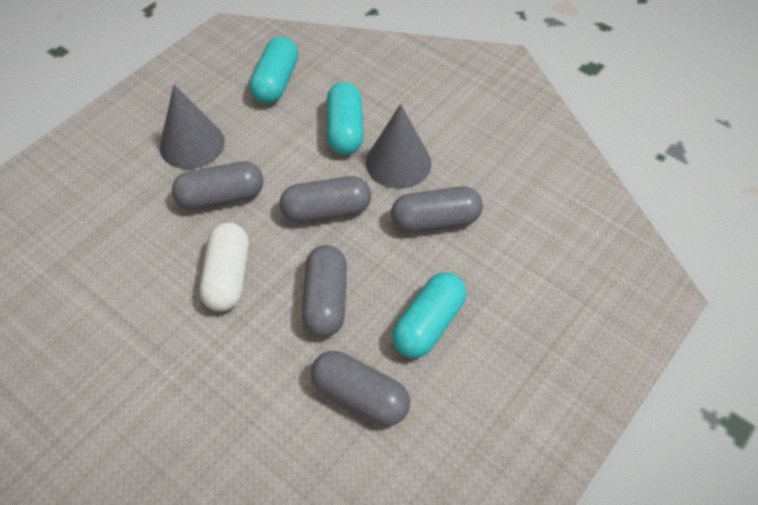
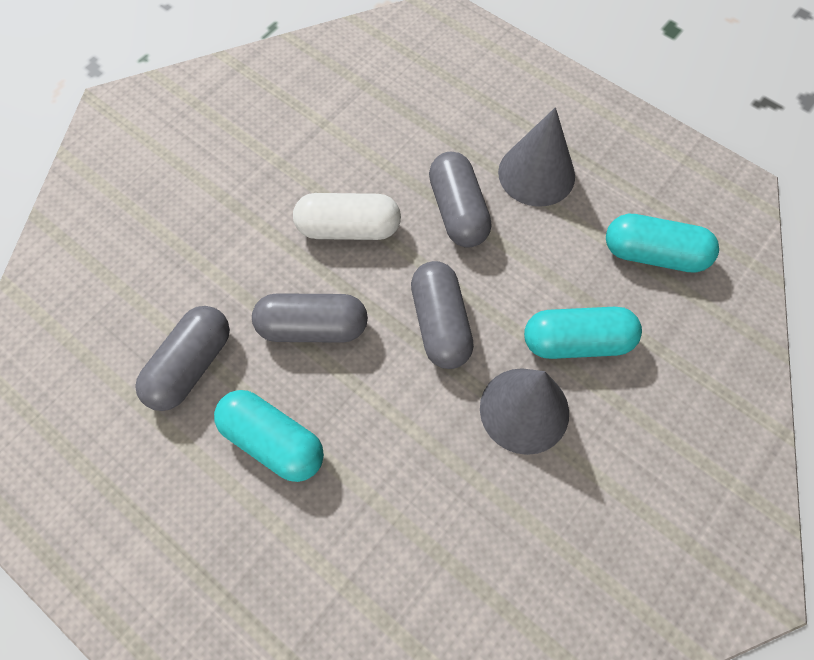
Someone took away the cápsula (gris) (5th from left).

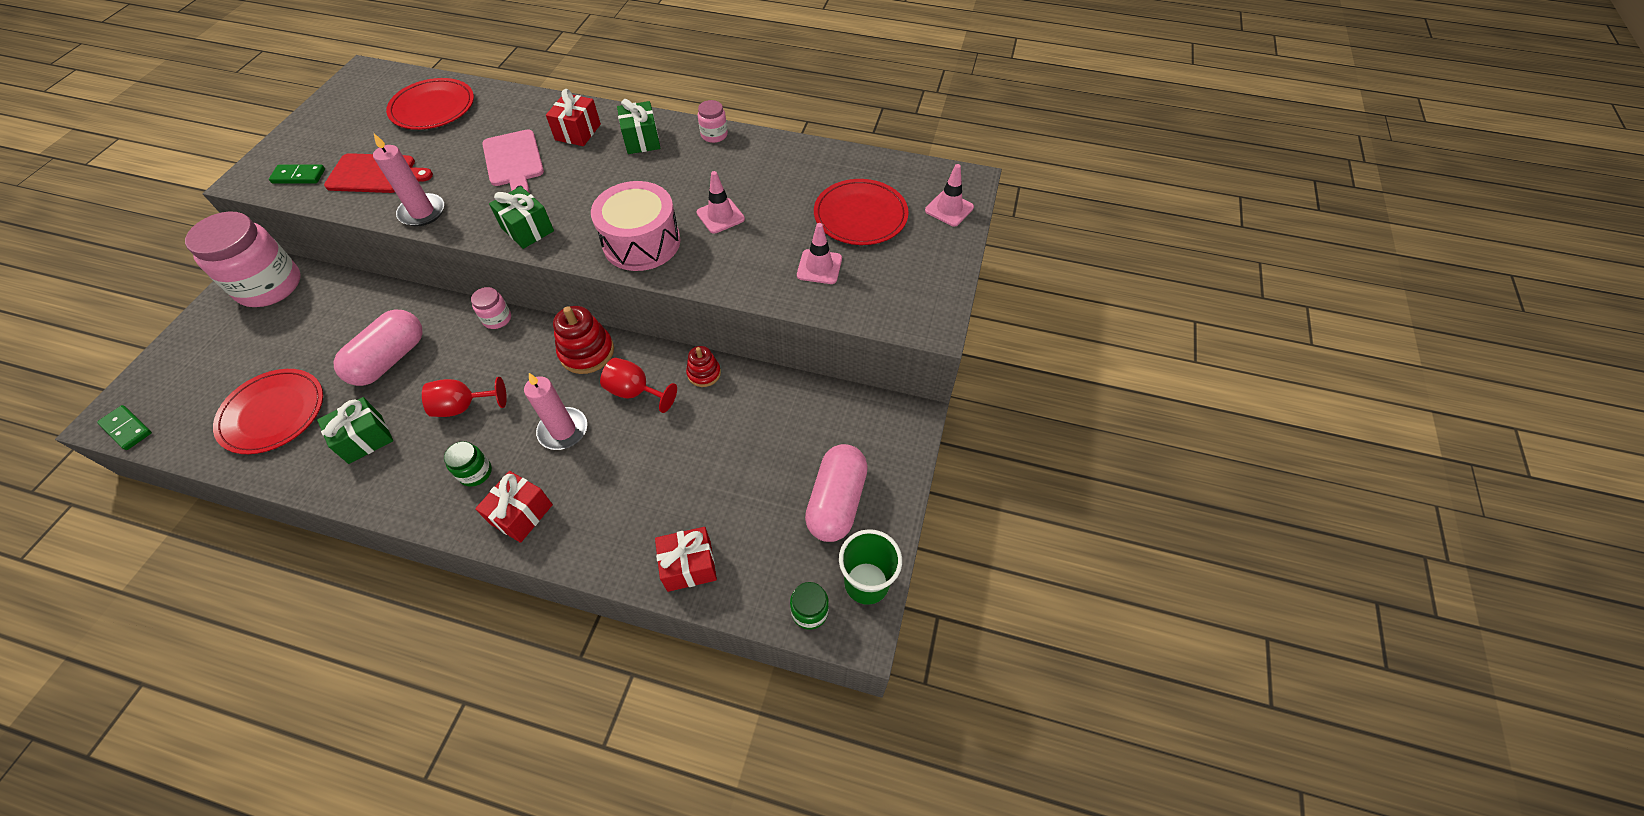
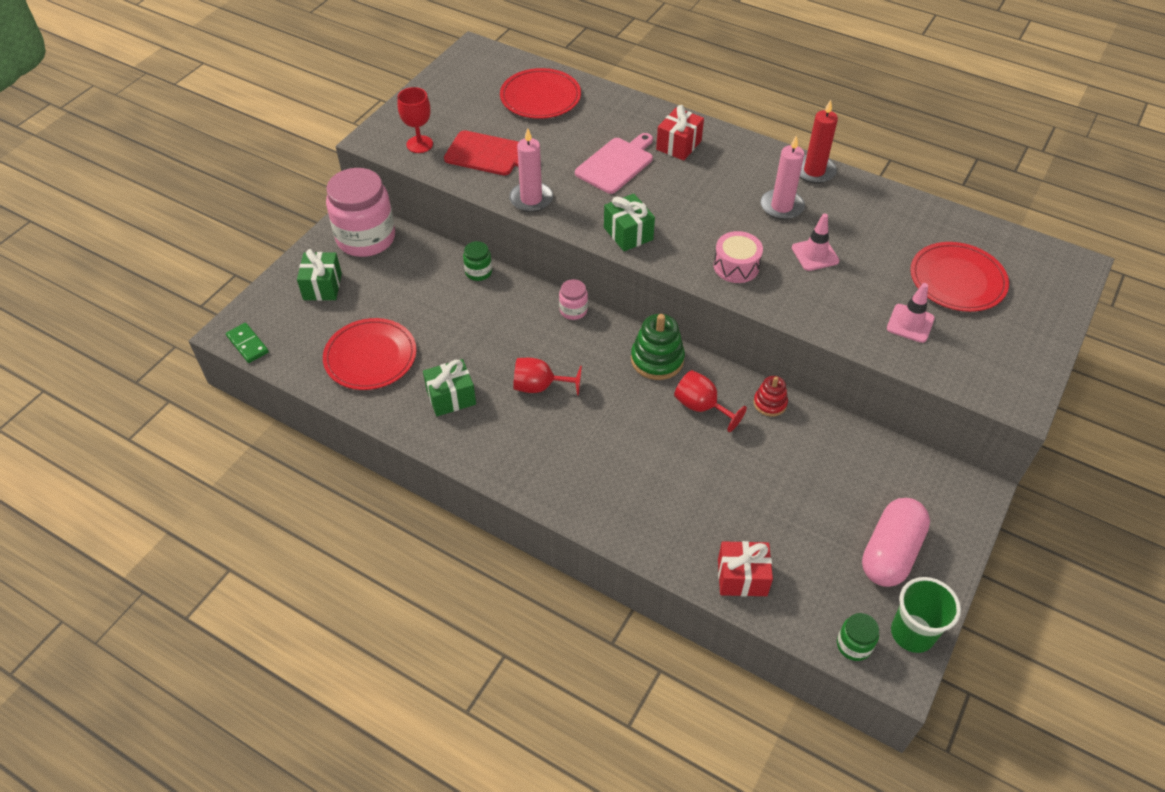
Someone carried the regalo (verde) (3rd from left in the first image).
Someone swapped the tarro (rosa) (3rd from left) for the vela (rojo).
Someone rotated the tabla de cortar (rosa) by 135 degrees counterclockwise.
Someone took away the cono de tráfico (rosa) (3rd from left).
Someone swapped the ficha de dominó (verde) (2nd from left) for the copa (rojo) (1st from left).
Someone scaled the tambor (rosa) by 0.61.
Someone repainted the juguete apilable (rojo) (1st from left), which became the juguete apilable (verde).
Someone took away the cápsula (rosa) (1st from left).
Someone carried the vela (rosa) (2nd from left).
Someone carried the tarro (verde) (1st from left).
Someone took away the regalo (rojo) (1st from left).

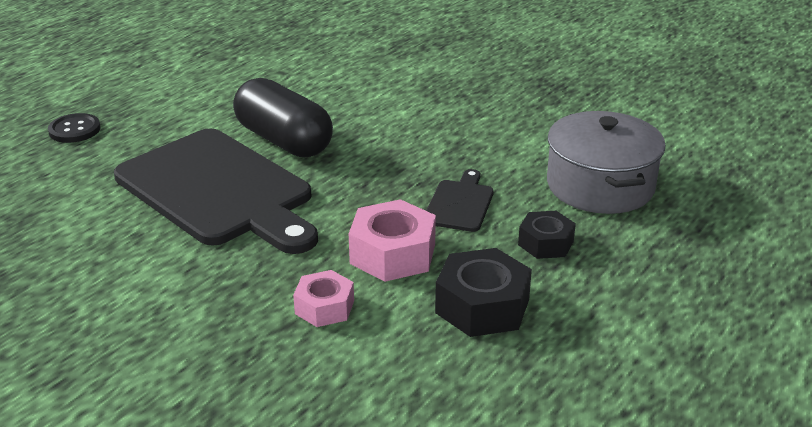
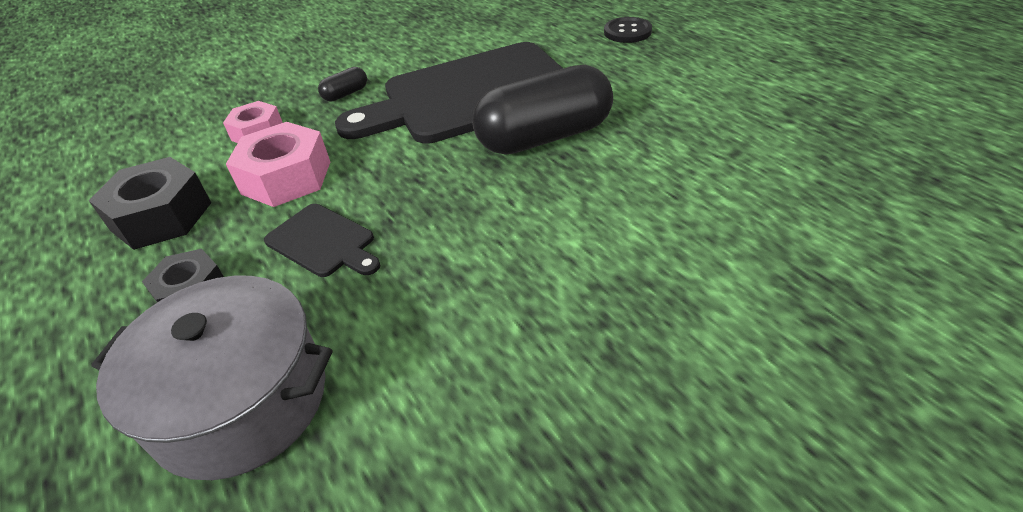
Someone put down the cápsula (negro) (1st from left).

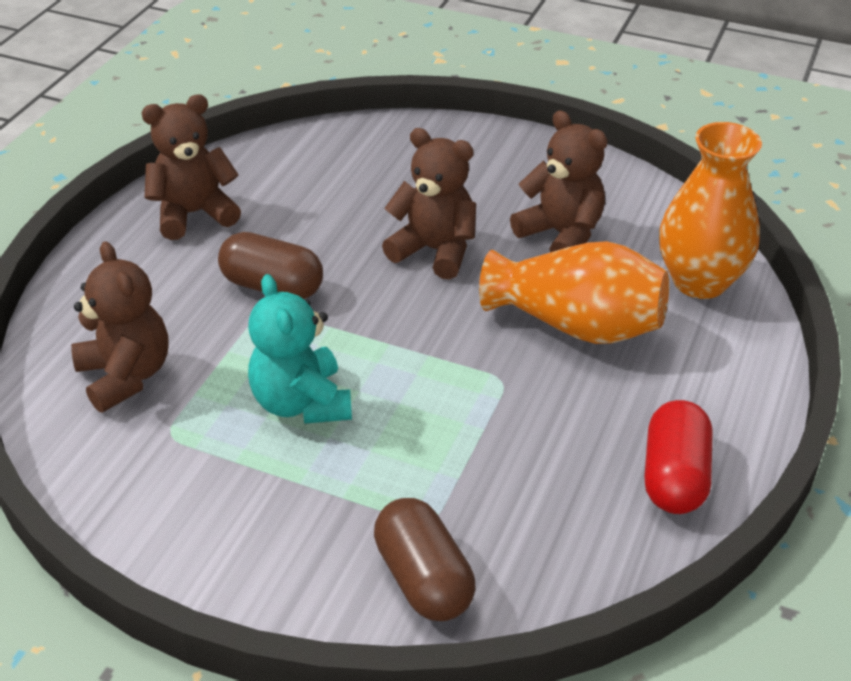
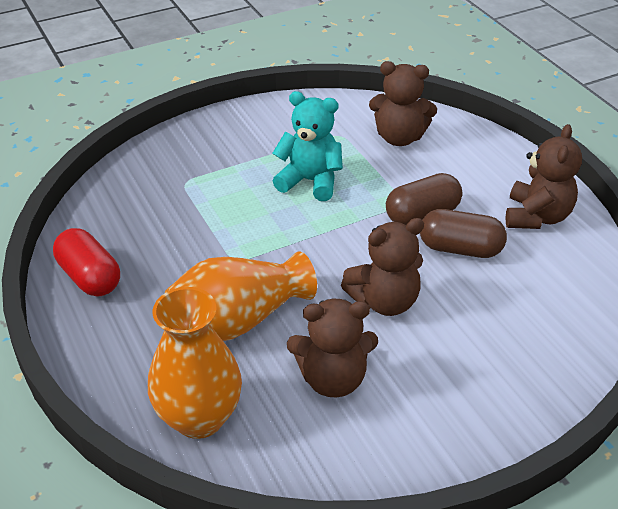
Someone carried the cápsula (marrón) (2nd from left).

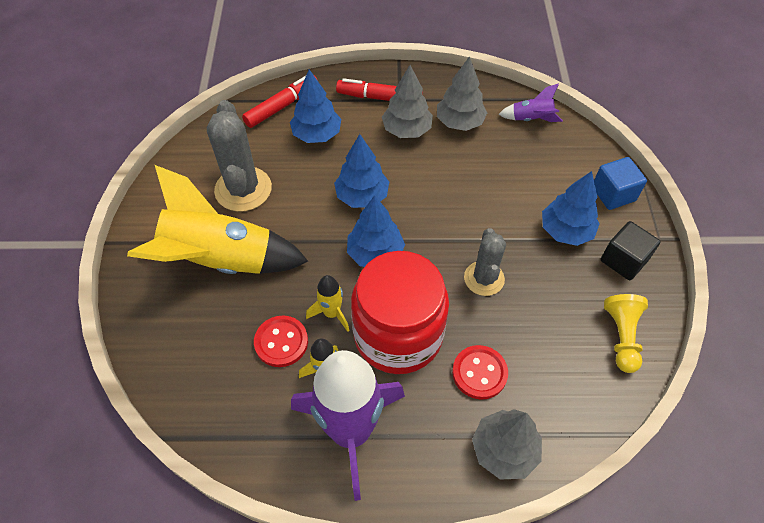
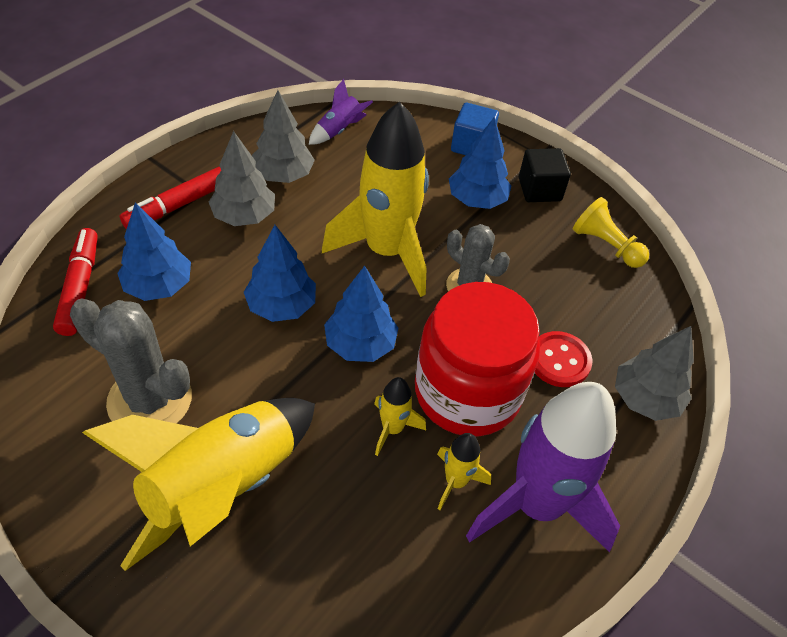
Someone took away the botón (rojo) (1st from left).
Someone put down the cohete (amarillo) (2nd from left).

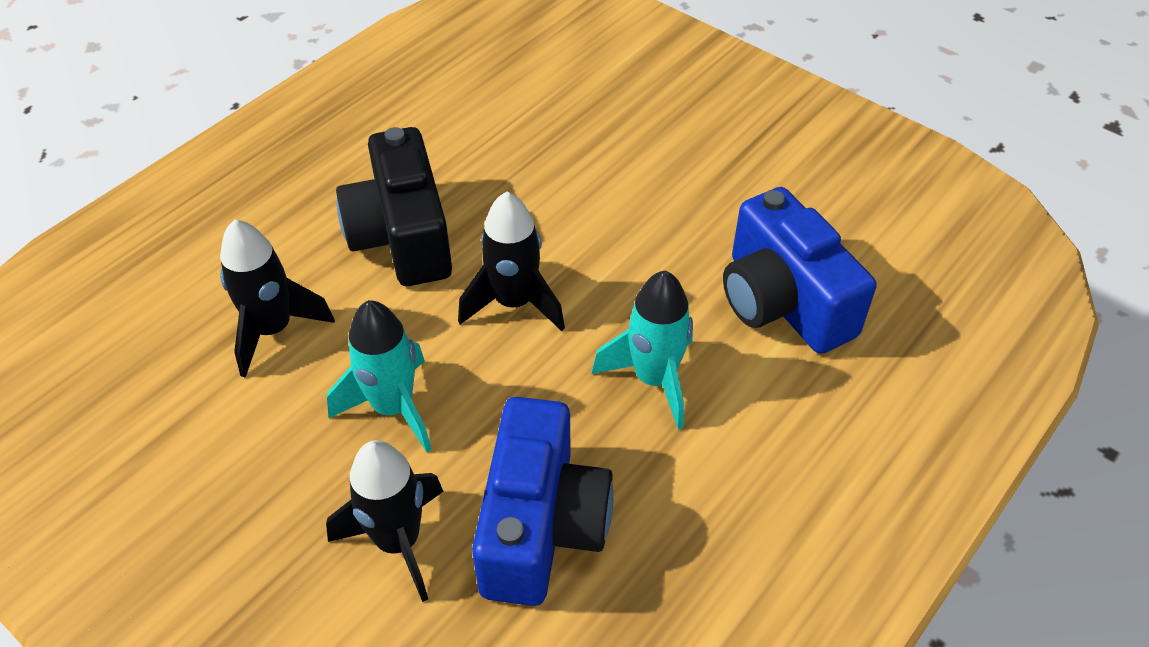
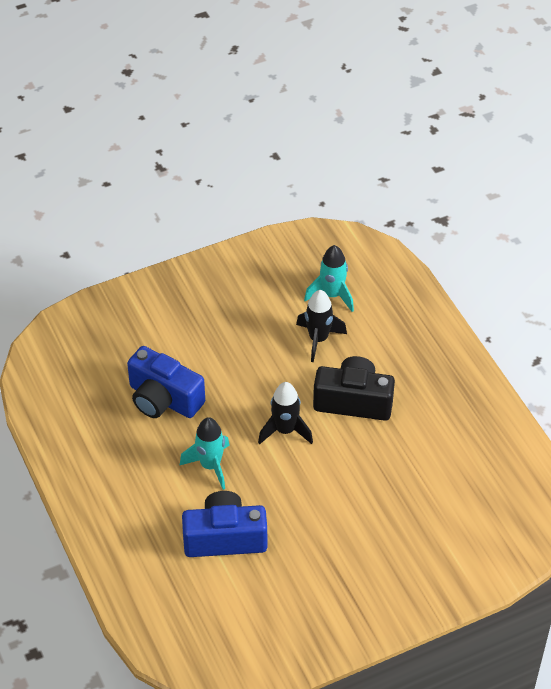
Someone carried the cohete (turquesa) (1st from left in the first image).
Someone took away the cohete (negro) (2nd from left).

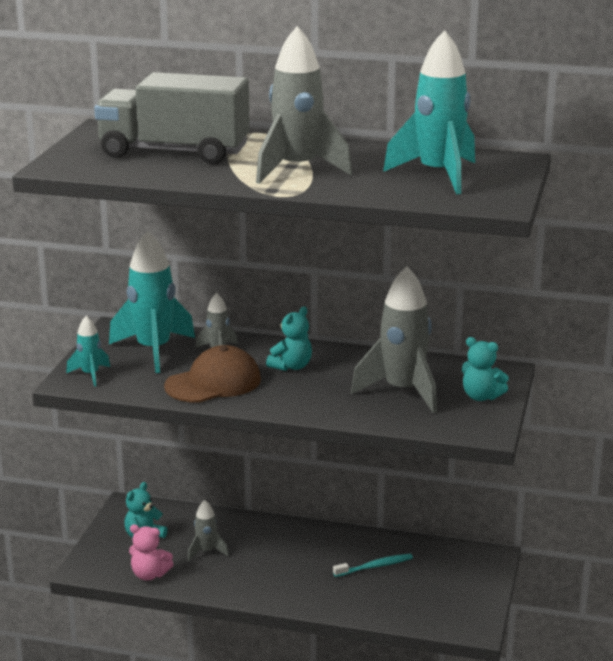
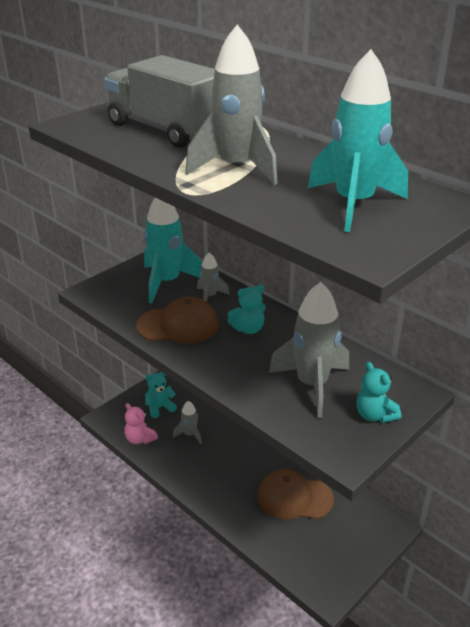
Someone took away the cohete (turquesa) (1st from left).
Someone swapped the cepillo de dientes (turquesa) for the gorra (marrón) (2nd from left).

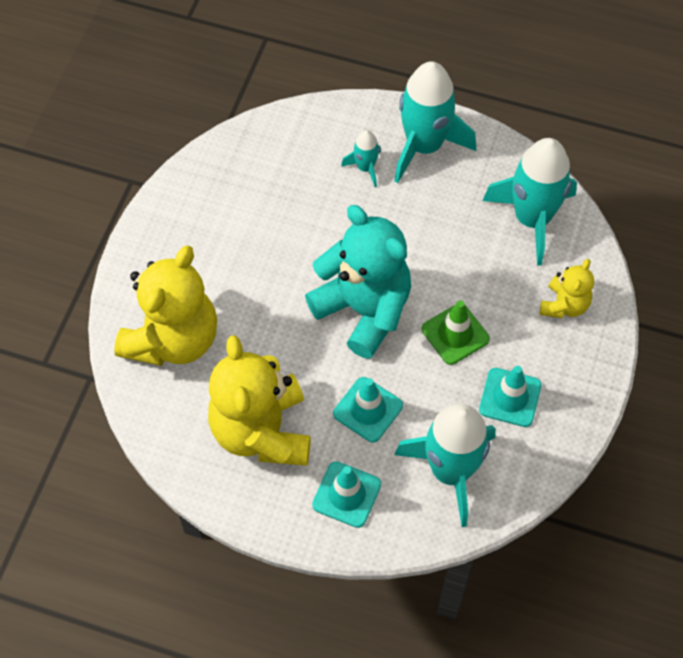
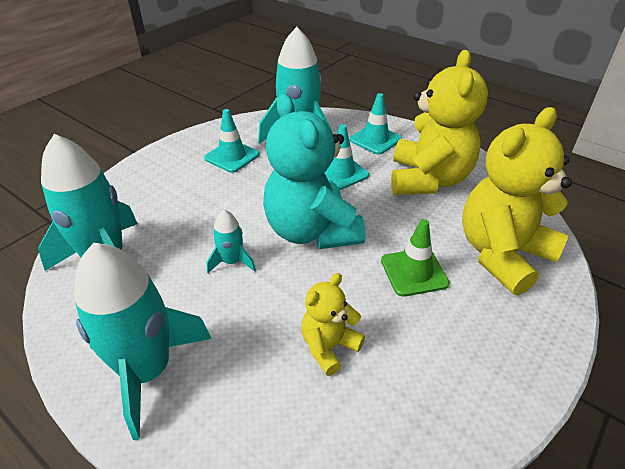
Someone carried the cohete (turquesa) (1st from left in the first image).
Someone carried the osito (amarillo) (3rd from left in the first image).
Someone carried the cono de tráfico (verde).

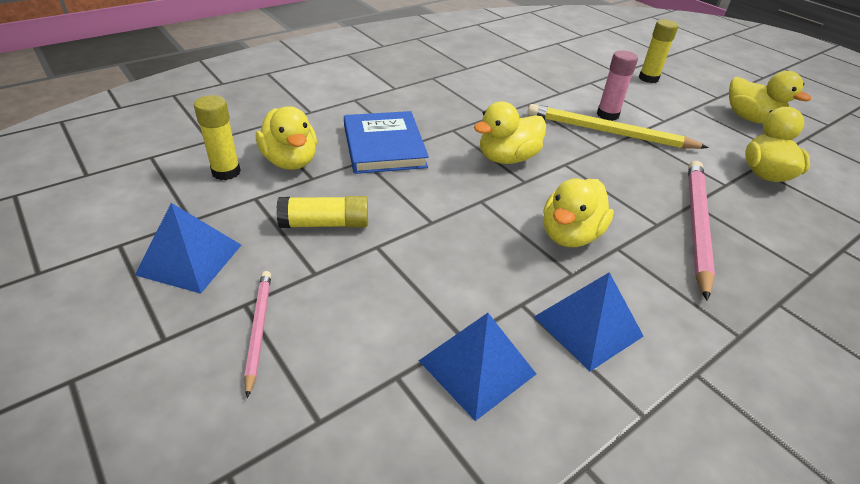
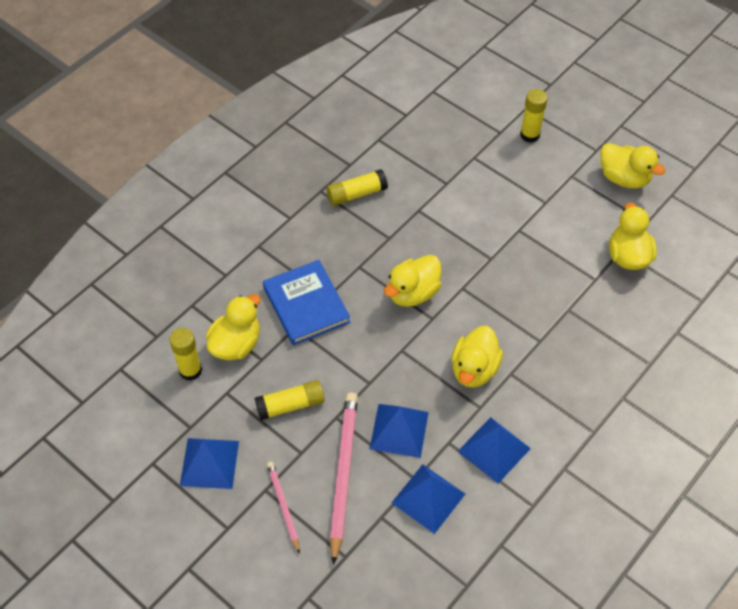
Someone took away the barra de pegamento (rosa).
Someone took away the lápiz (amarillo).
Someone rotated the pato (amarillo) (1st from left) by 105 degrees counterclockwise.
Someone carried the lápiz (rosa) (2nd from left).
Someone put down the barra de pegamento (amarillo) (3rd from left).
Someone put down the pirámide (azul) (2nd from left).

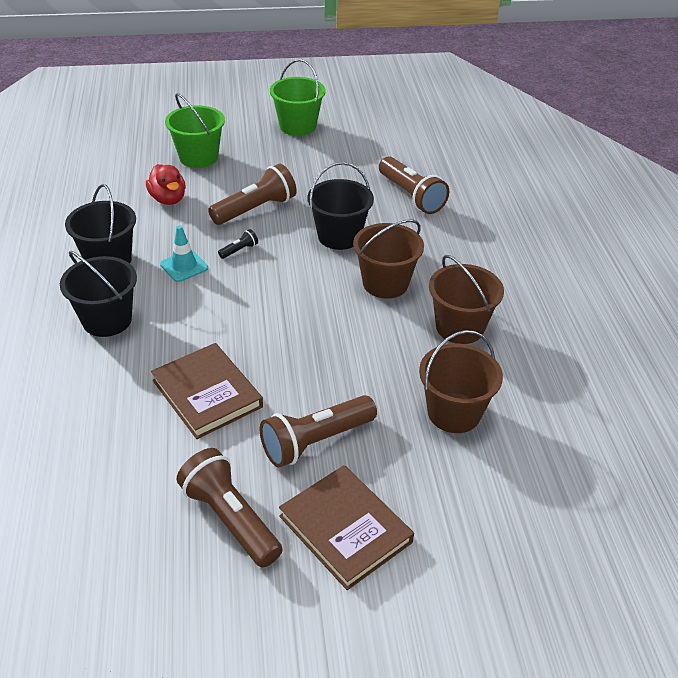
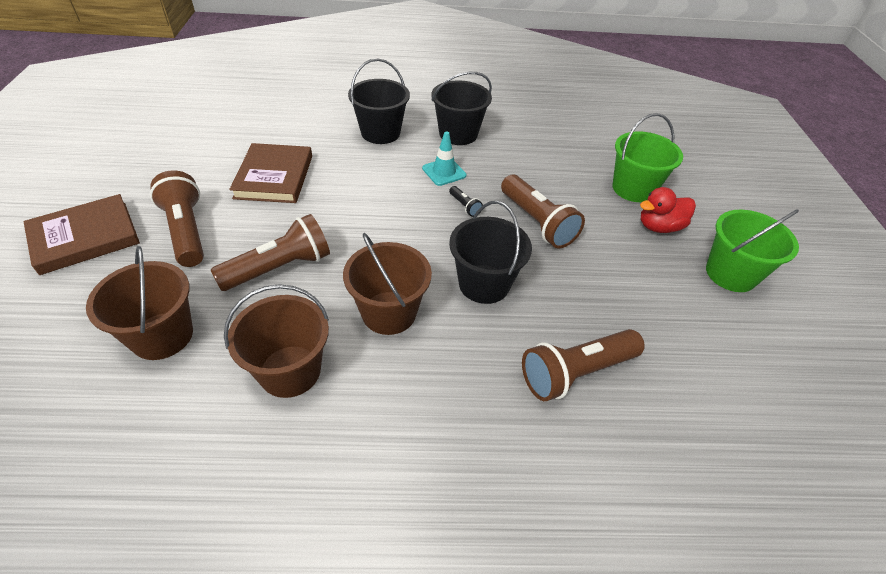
Someone carried the pato (rojo).
Someone rotated the libro (marrón) (1st from left in the first image) by 60 degrees counterclockwise.
Someone carried the lámpara de mano (marrón) (1st from left in the first image).

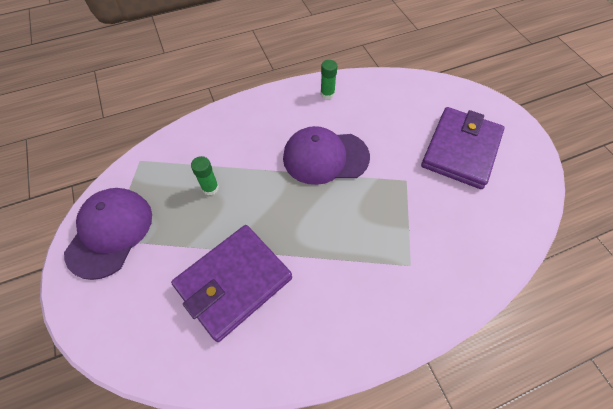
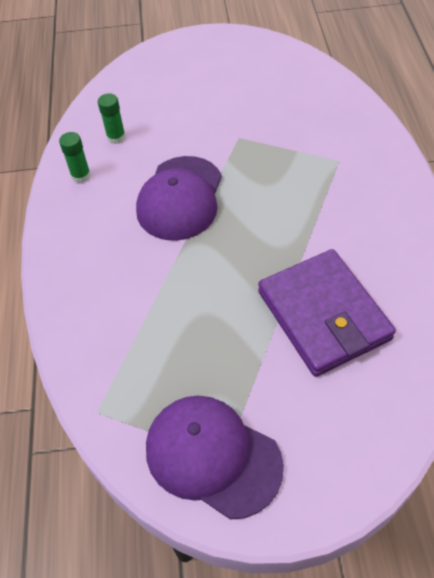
Someone took away the cartera (morado) (2nd from left).
Someone carried the barra de pegamento (verde) (1st from left in the first image).

